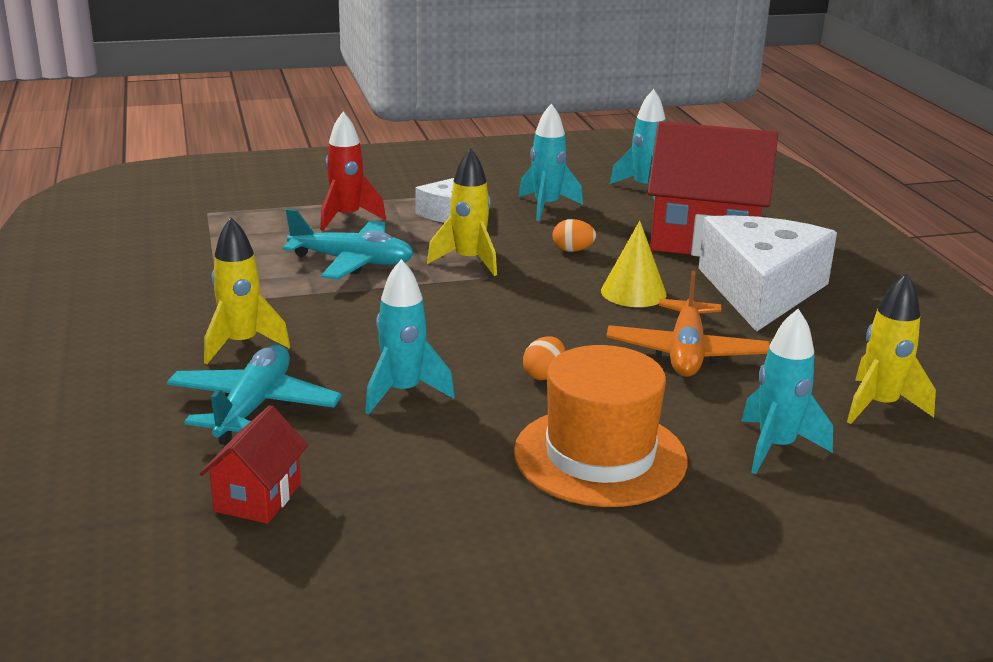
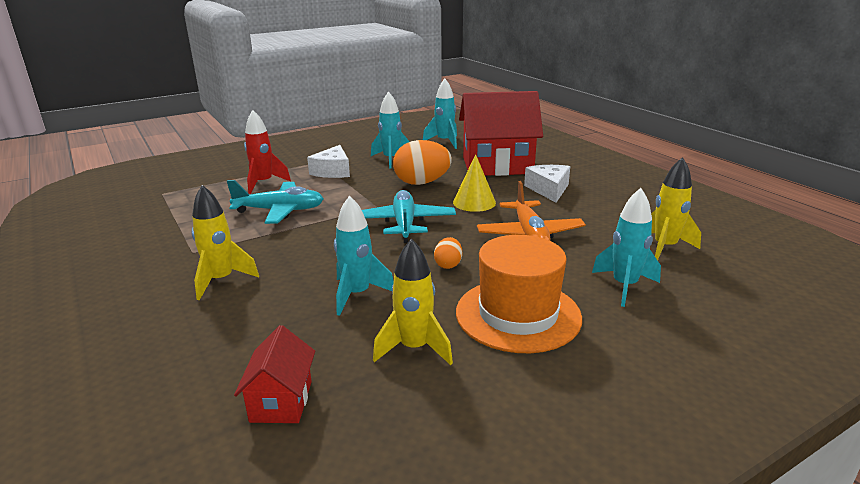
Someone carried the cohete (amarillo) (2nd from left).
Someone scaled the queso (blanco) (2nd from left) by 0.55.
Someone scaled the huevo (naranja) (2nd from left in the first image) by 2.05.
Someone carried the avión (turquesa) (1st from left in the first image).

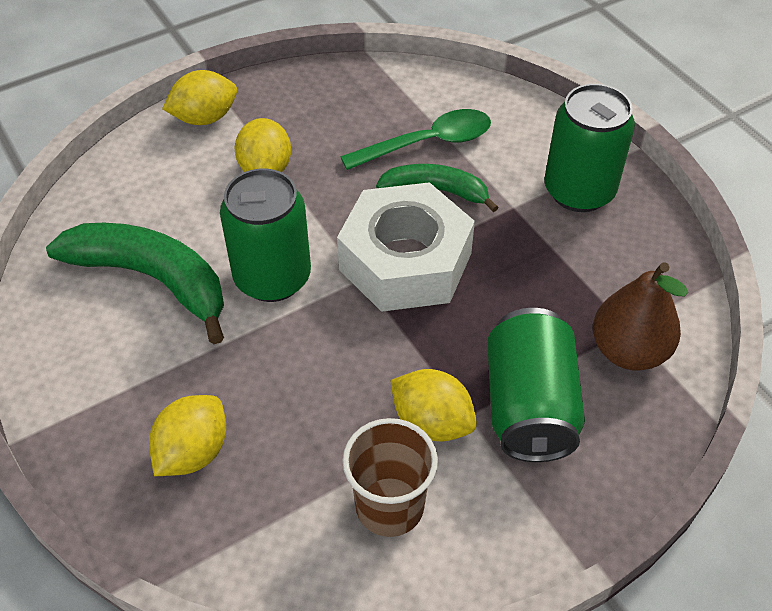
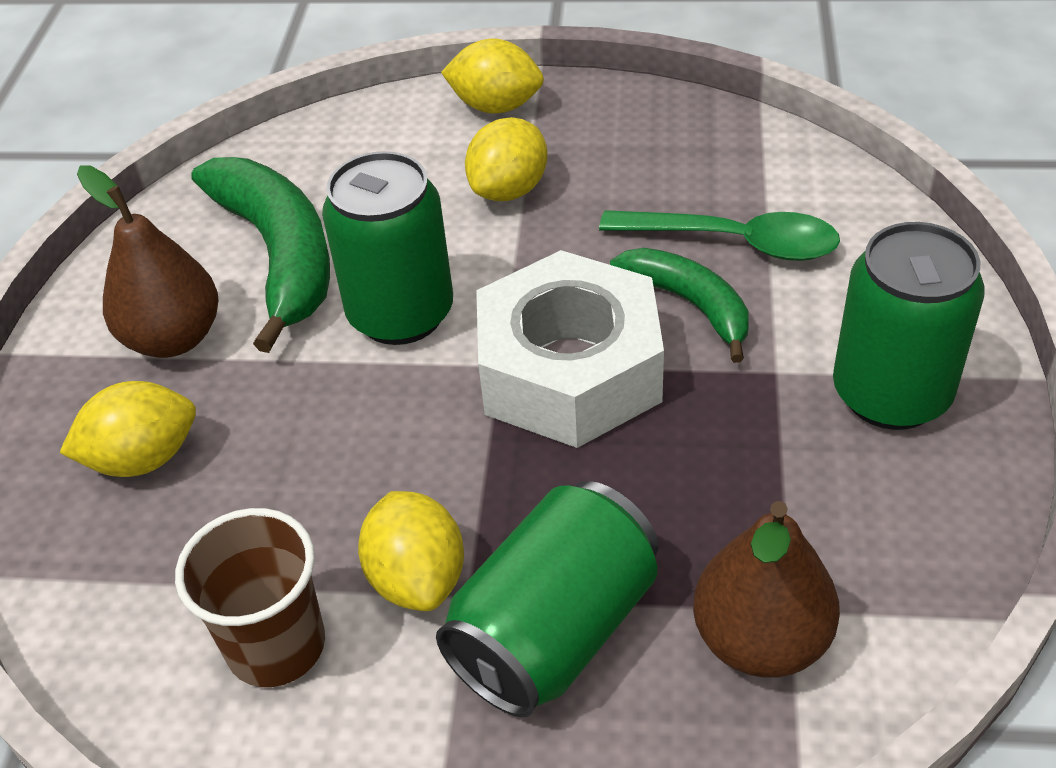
Someone put down the pera (marrón) (1st from left).

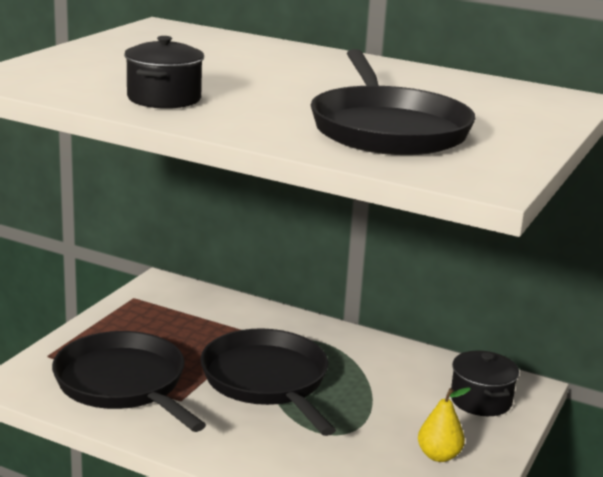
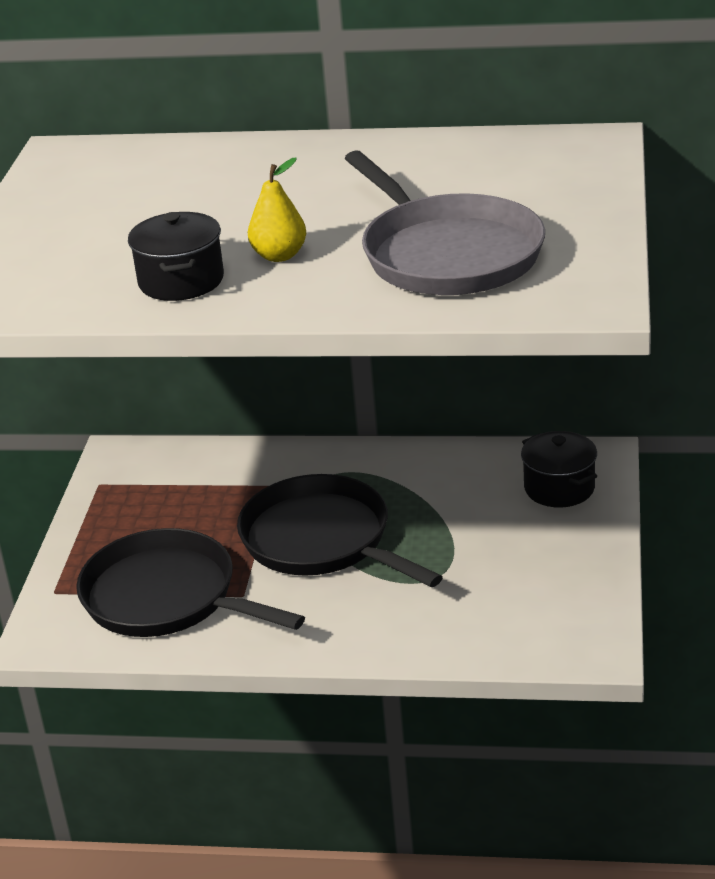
Someone repainted the sartén (negro) (3rd from left), which became the sartén (gris).
Someone carried the pera (amarillo).

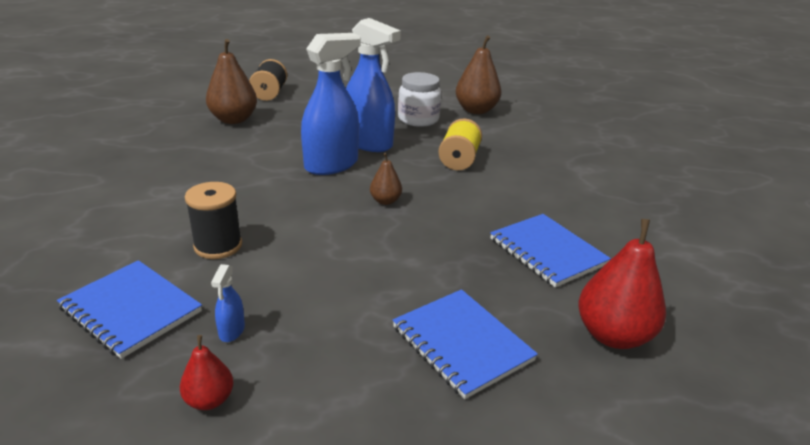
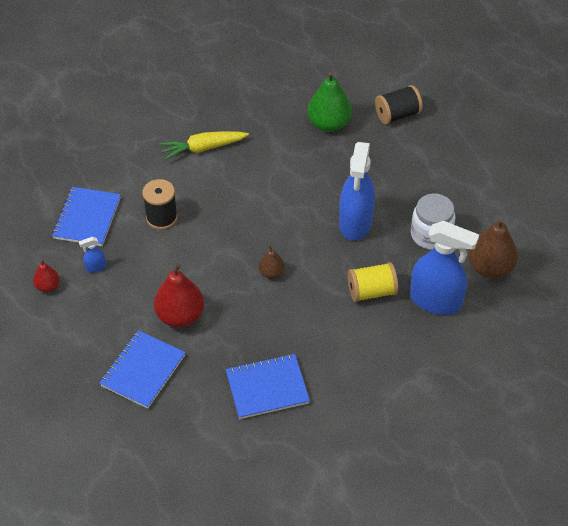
Someone carried the pulverizador (azul) (2nd from left in the first image).
Someone repainted the pera (marrón) (1st from left), which became the pera (verde).
Someone rotated the cuaderno (azul) (3rd from left) by 45 degrees clockwise.
Someone carried the pera (rojo) (2nd from left).
Someone put down the zanahoria (amarillo).

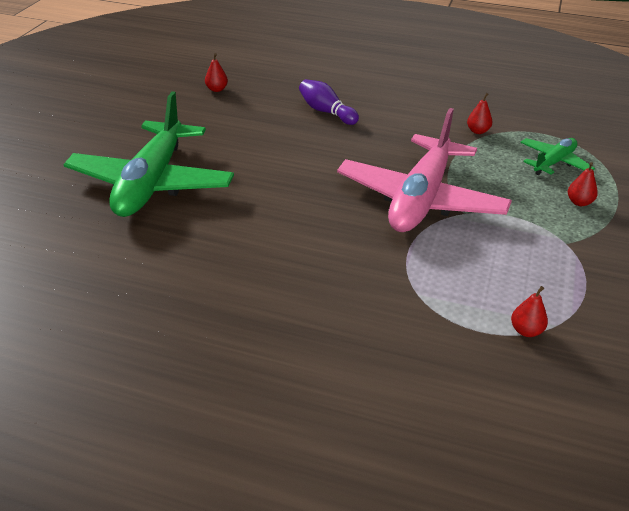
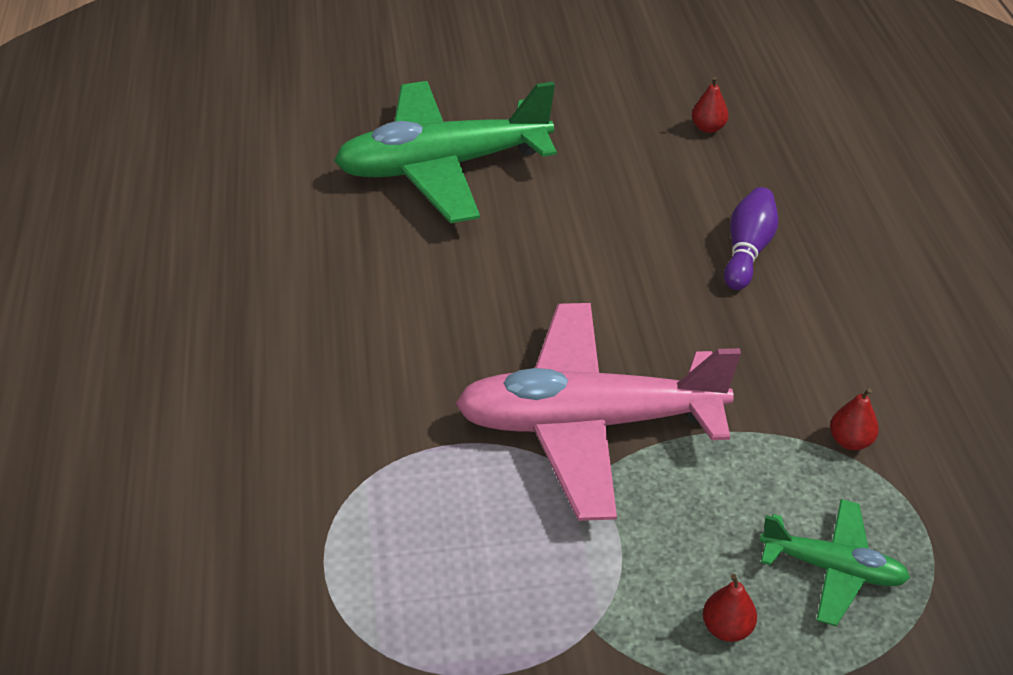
Someone took away the pera (rojo) (3rd from left).

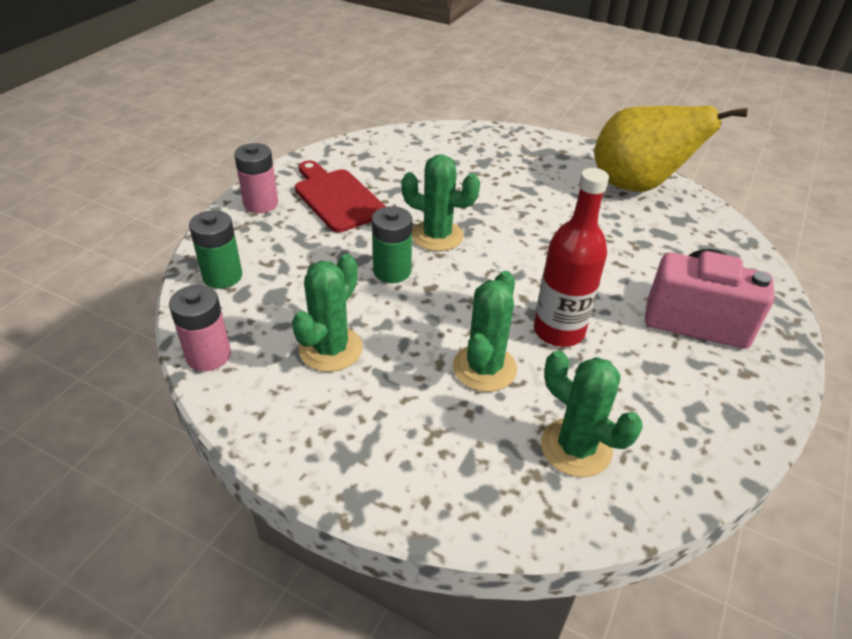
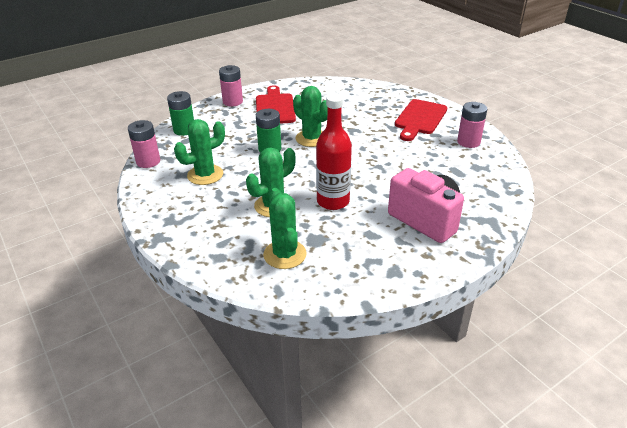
Someone swapped the pera (amarillo) for the pila (rosa) (3rd from left).
Someone put down the tabla de cortar (rojo) (2nd from left).

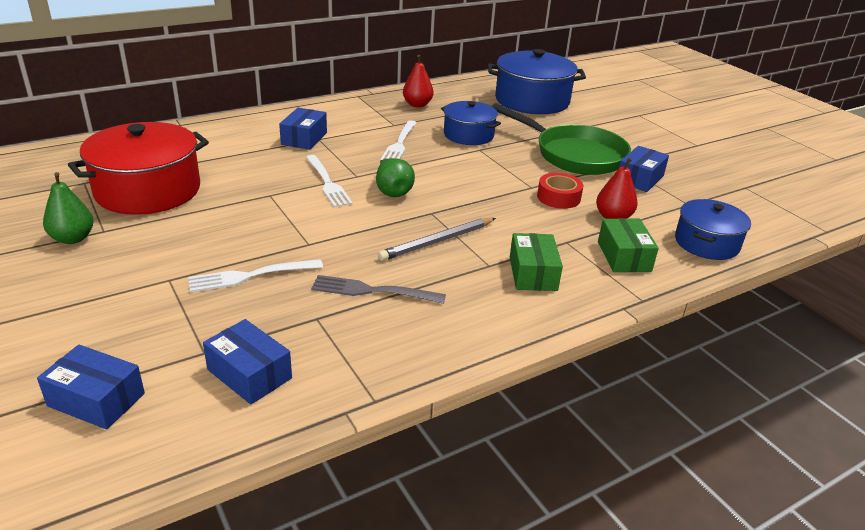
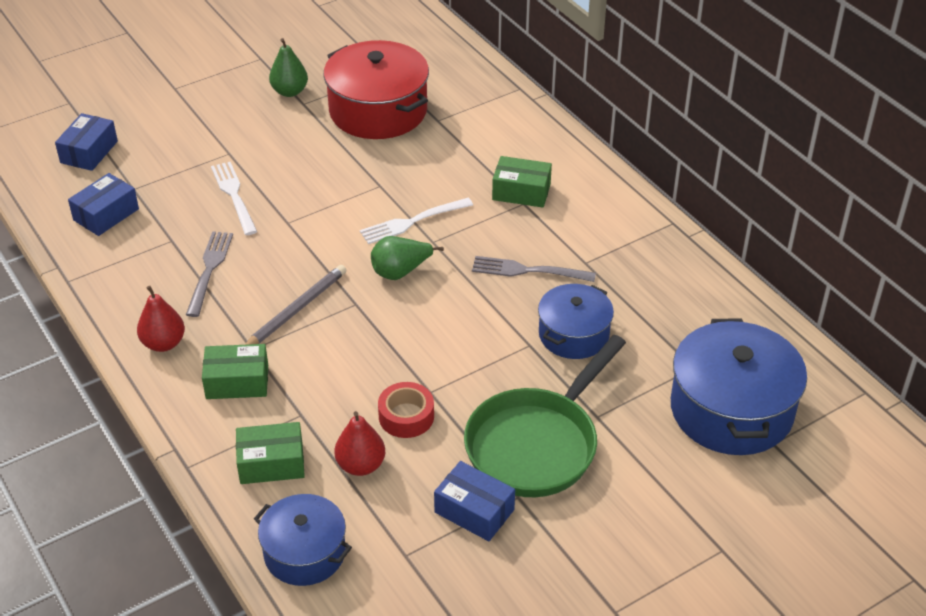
Someone carried the pera (rojo) (1st from left).
Someone repainted the caja (azul) (3rd from left), which became the caja (verde) (3rd from left).
Someone repainted the tenedor (blanco) (3rd from left), which became the tenedor (gris) (2nd from left).
Someone rotated the lápiz (gris) by 75 degrees clockwise.

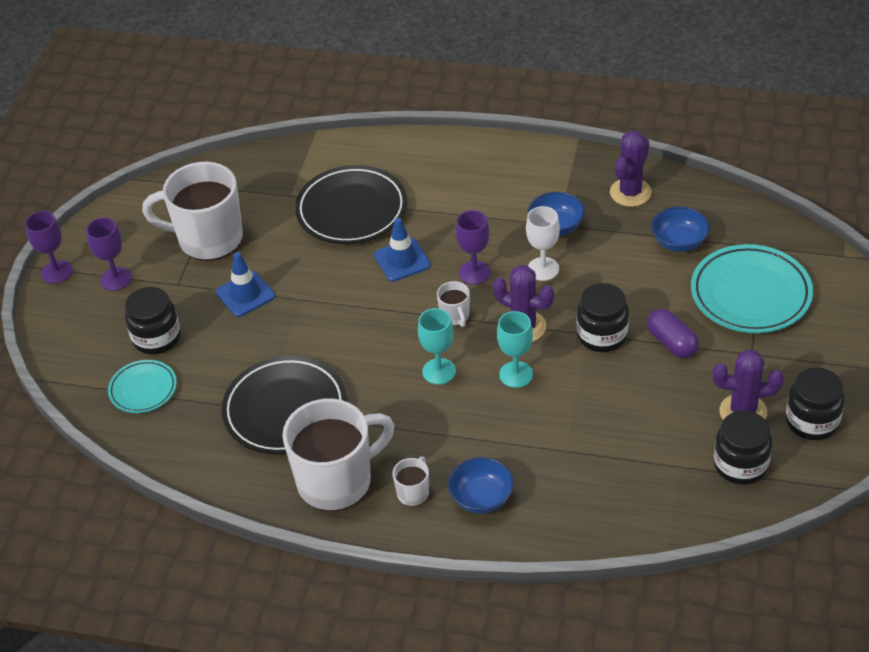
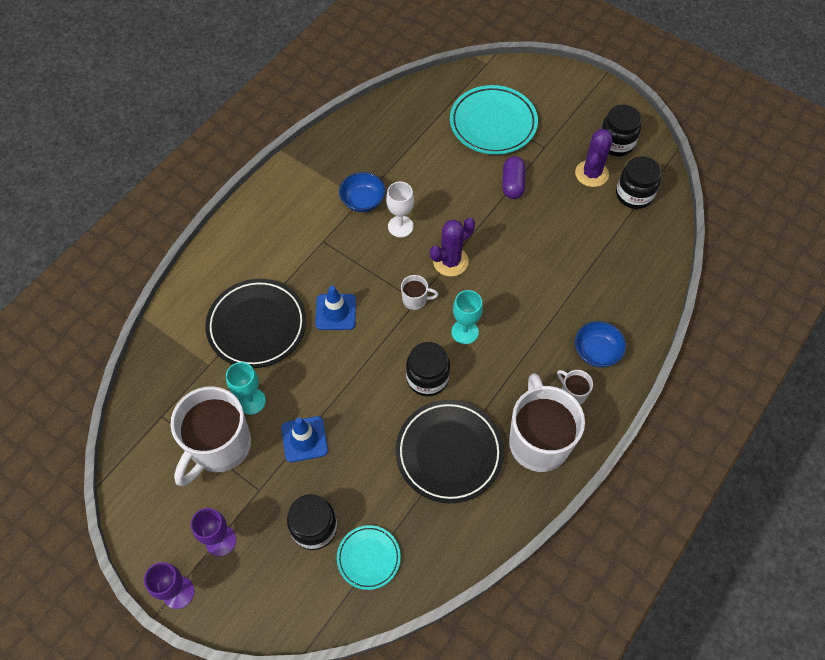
Someone took away the cactus (morado) (2nd from left).
Someone took away the cuenco (azul) (3rd from left).
Someone took away the copa (morado) (3rd from left).
Someone carried the tarro (negro) (2nd from left).
Someone rotated the cápsula (morado) by 75 degrees counterclockwise.
Someone carried the copa (turquesa) (2nd from left in the first image).

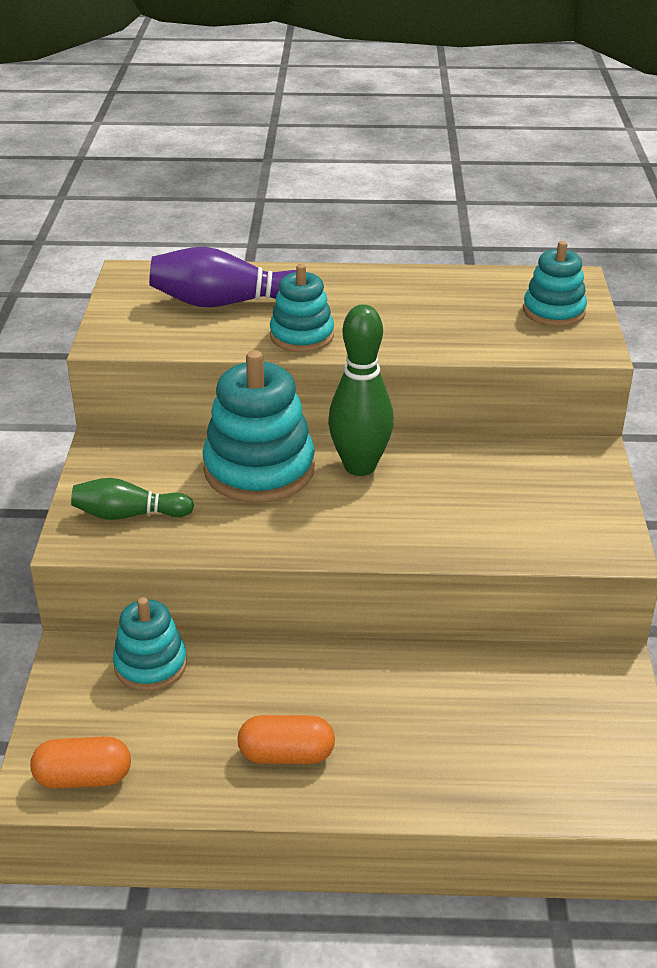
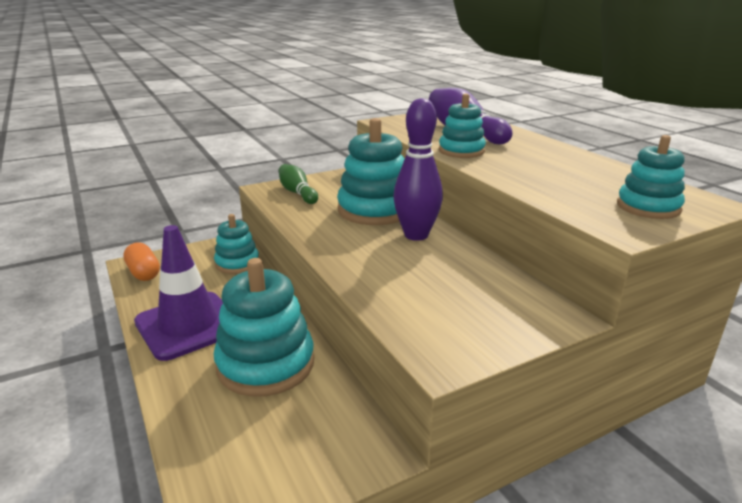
Someone repainted the bolo (verde) (2nd from left), which became the bolo (morado) (1st from left).
Someone swapped the cápsula (naranja) (2nd from left) for the cono de tráfico (morado).
Someone put down the juguete apilable (turquesa) (2nd from left).

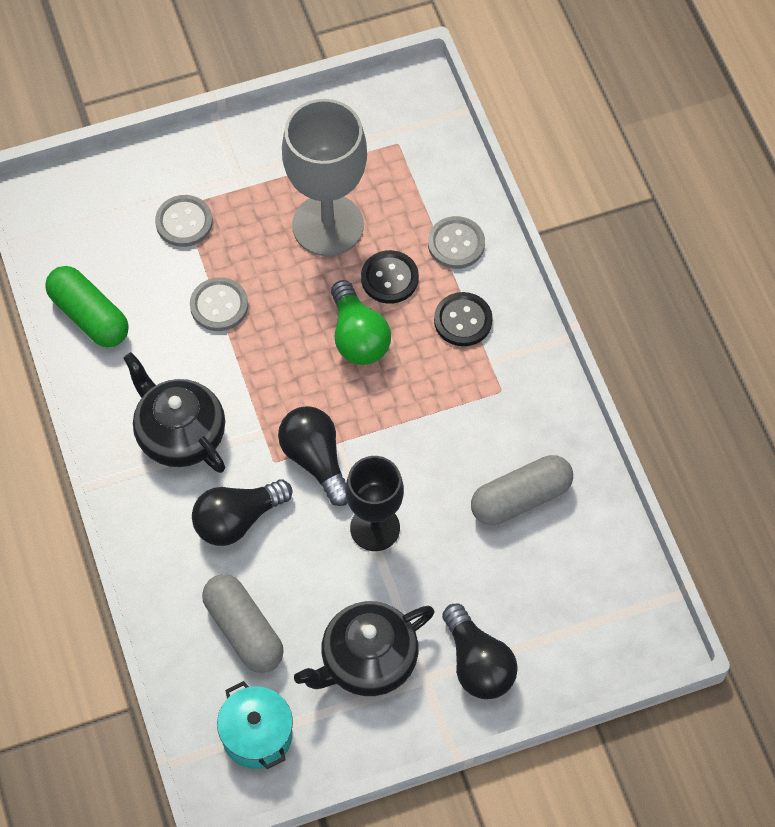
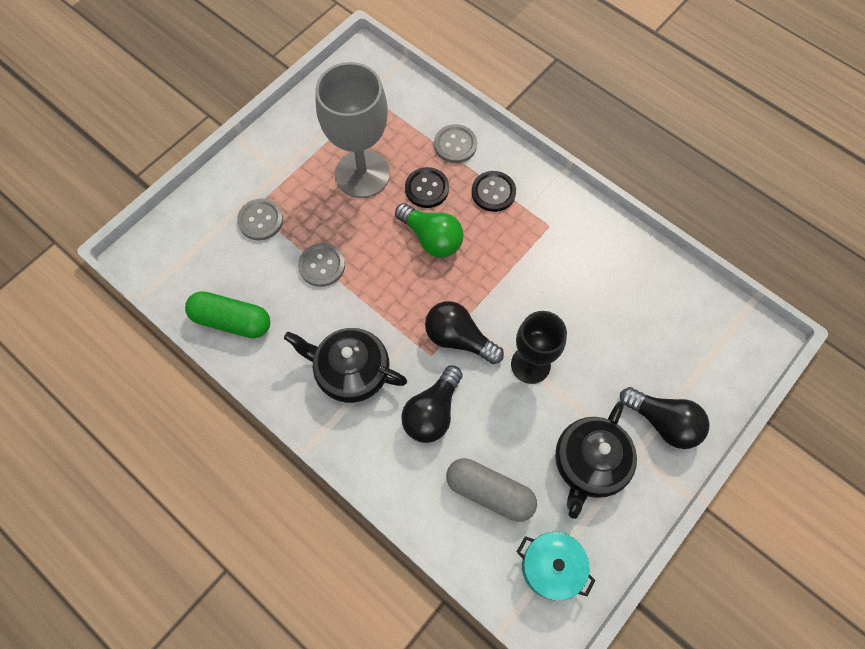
Someone took away the cápsula (gris) (2nd from left).

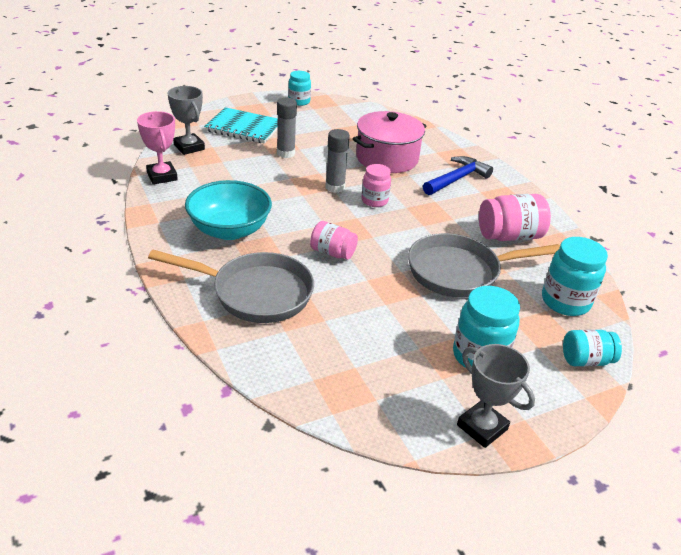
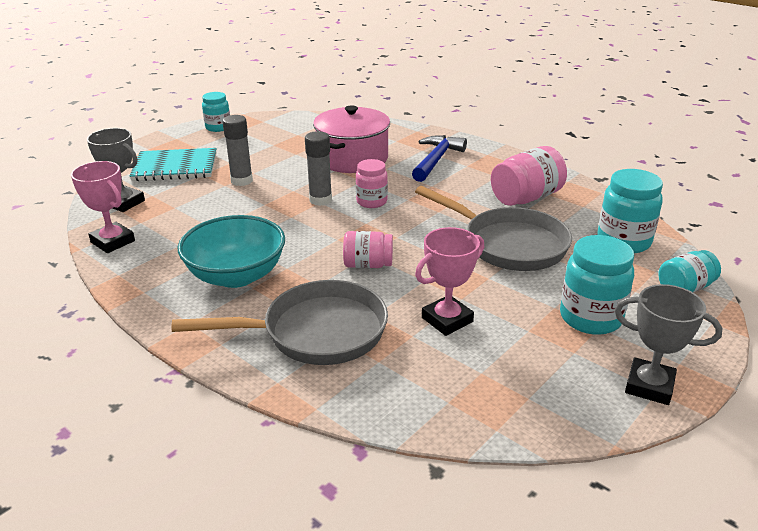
Someone rotated the sartén (gris) (2nd from left) by 105 degrees counterclockwise.
Someone put down the trofeo (rosa) (2nd from left).

